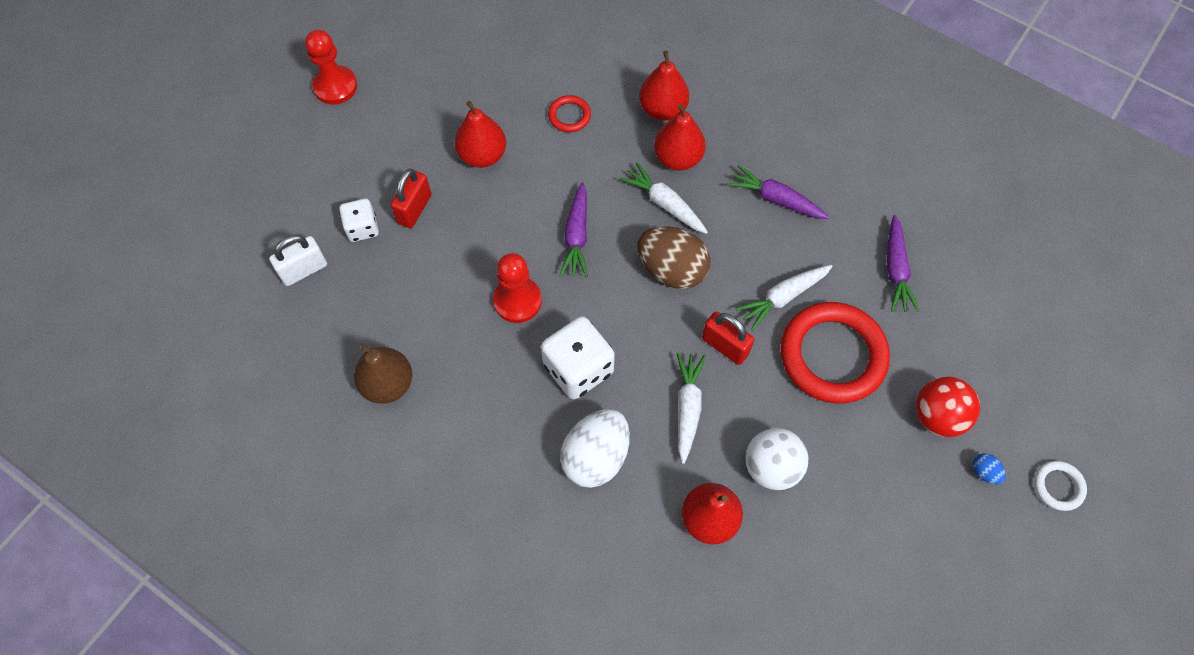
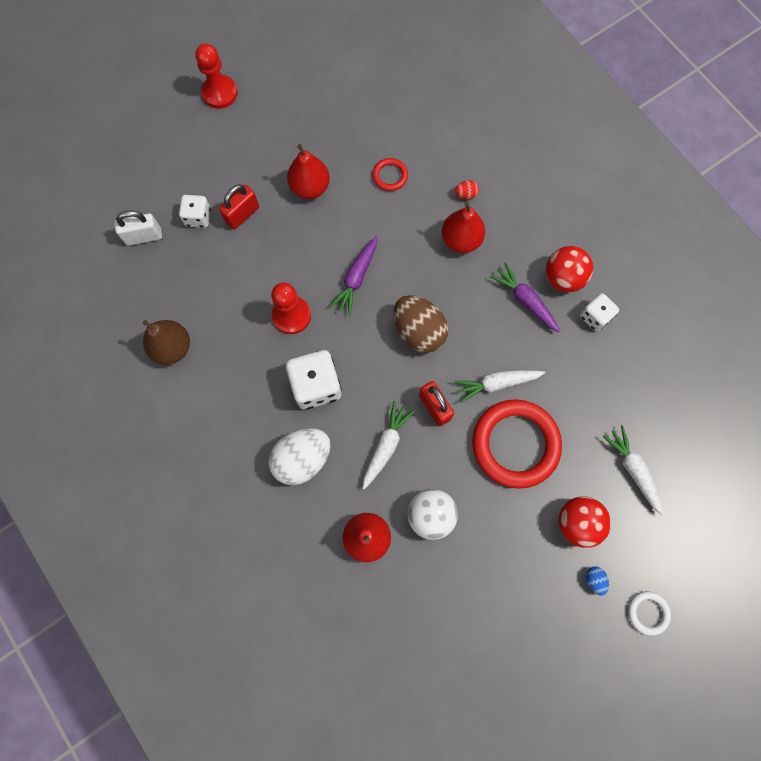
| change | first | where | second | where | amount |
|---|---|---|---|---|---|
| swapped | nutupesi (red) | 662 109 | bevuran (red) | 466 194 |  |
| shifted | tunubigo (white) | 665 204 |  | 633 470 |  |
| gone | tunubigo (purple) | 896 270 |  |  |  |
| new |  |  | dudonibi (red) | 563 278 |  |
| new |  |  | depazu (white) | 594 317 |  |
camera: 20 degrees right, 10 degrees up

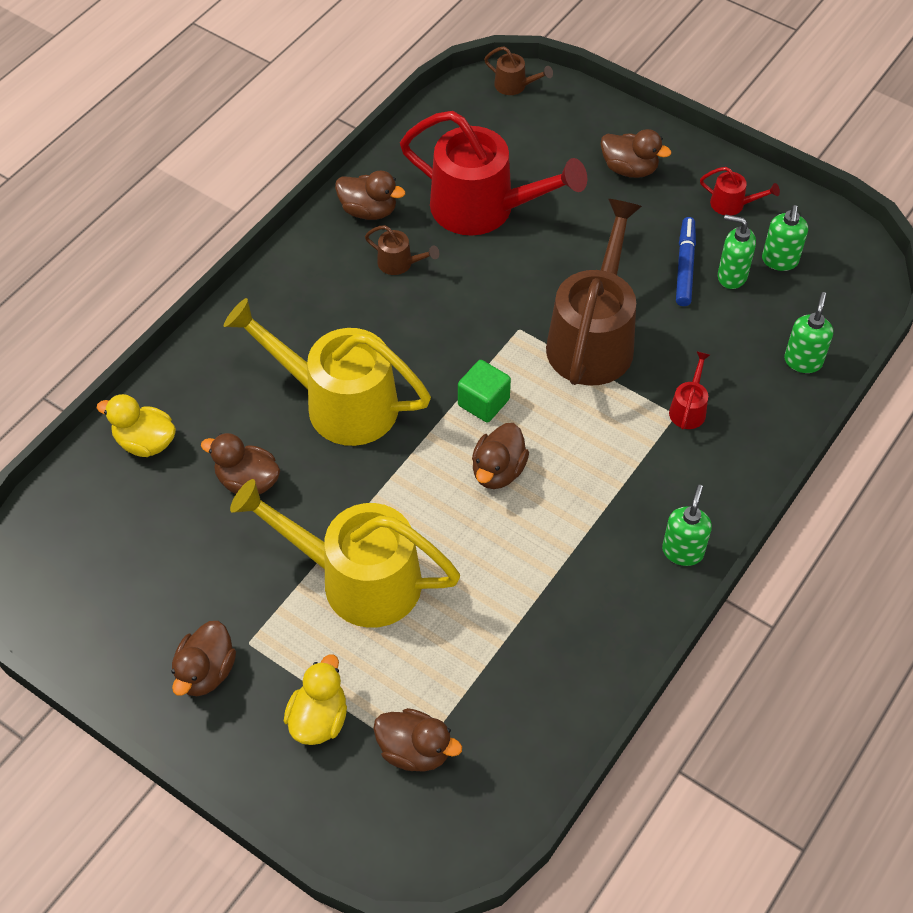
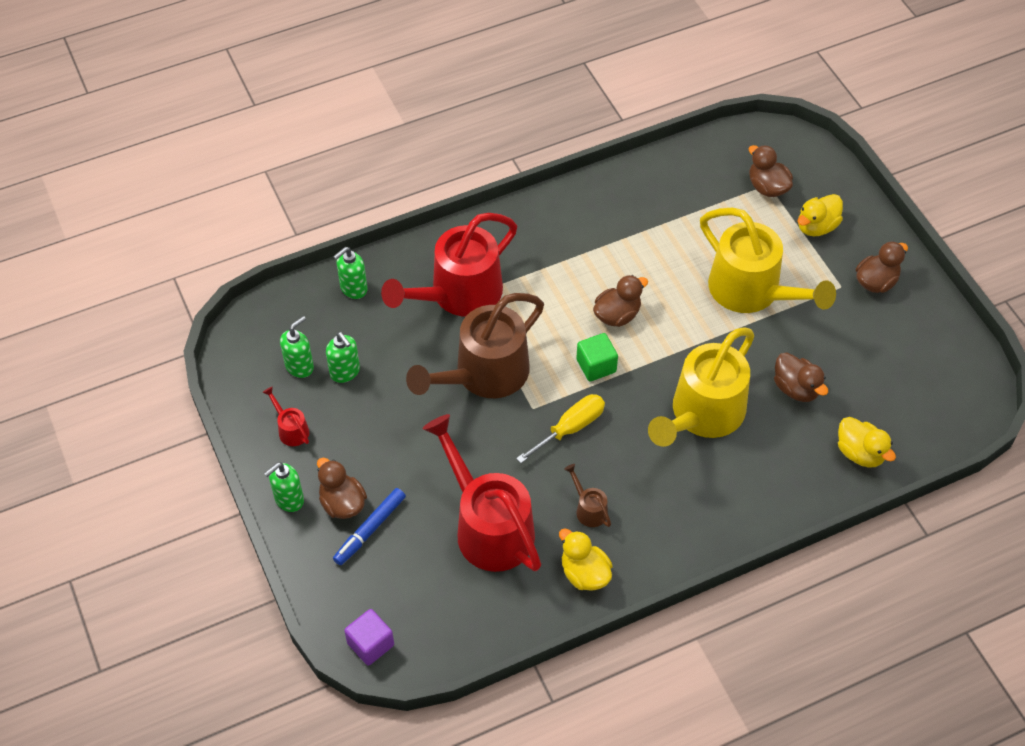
| change | first | where | second | where | amount |
|---|---|---|---|---|---|
| swapped | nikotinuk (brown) | 515 86 | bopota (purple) | 370 644 |  |
| repainted | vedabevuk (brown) | 369 211 | vedabevuk (yellow) | 584 573 |  |
| shifted | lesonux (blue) | 685 266 |  | 370 529 |  |
| rotated | nikotinuk (yellow) | 338 403 |  | 702 415 | 75 degrees clockwise |
| scaled | nikotinuk (red) | 688 408 |  | 458 295 | x2.45 |
| shifted | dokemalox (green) | 682 551 |  | 289 499 |  |
| new |  |  | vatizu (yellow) | 570 428 |  |
camera: 150 degrees left, 0 degrees up

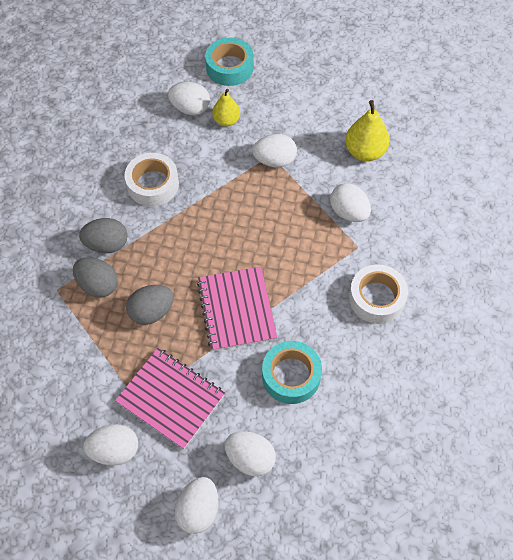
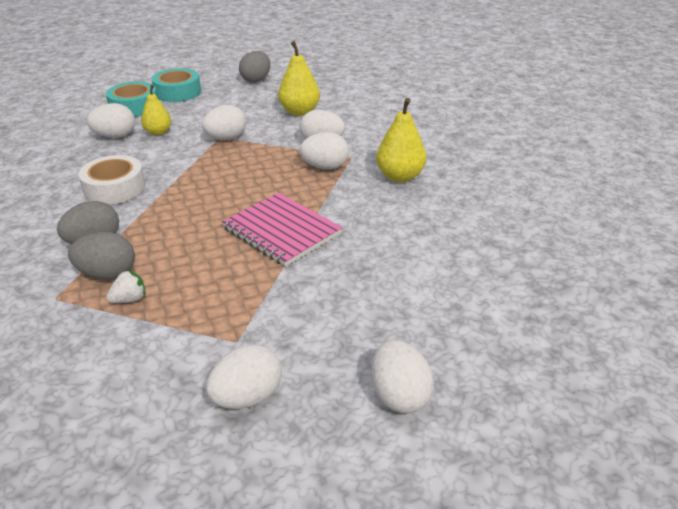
| change | first | where | second | where | amount |
|---|---|---|---|---|---|
| swapped | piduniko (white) | 376 298 | nutupesi (yellow) | 399 177 |  |
| shifted | bevuran (grey) | 151 312 |  | 256 80 |  |
| shifted | piduniko (turquoise) | 291 376 |  | 177 92 |  |
| gone | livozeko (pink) | 171 398 |  |  |  |
| shifted | bevuran (white) | 250 458 |  | 325 167 |  |
| new |  |  | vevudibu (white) | 130 299 |  |
camera: 35 degrees left, 25 degrees down

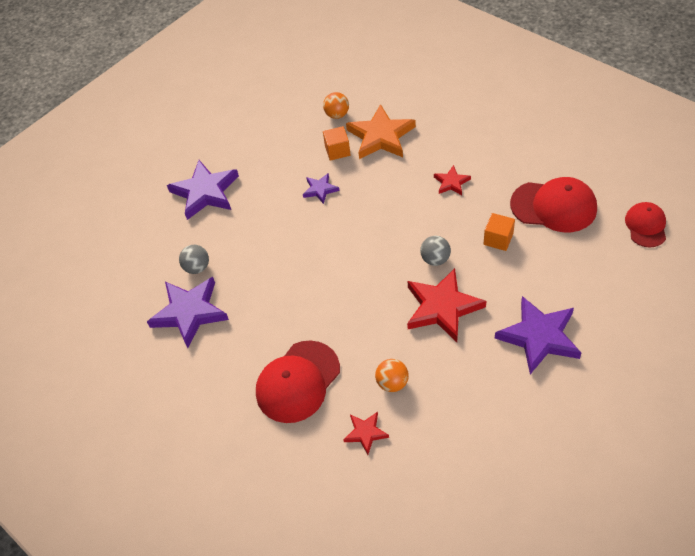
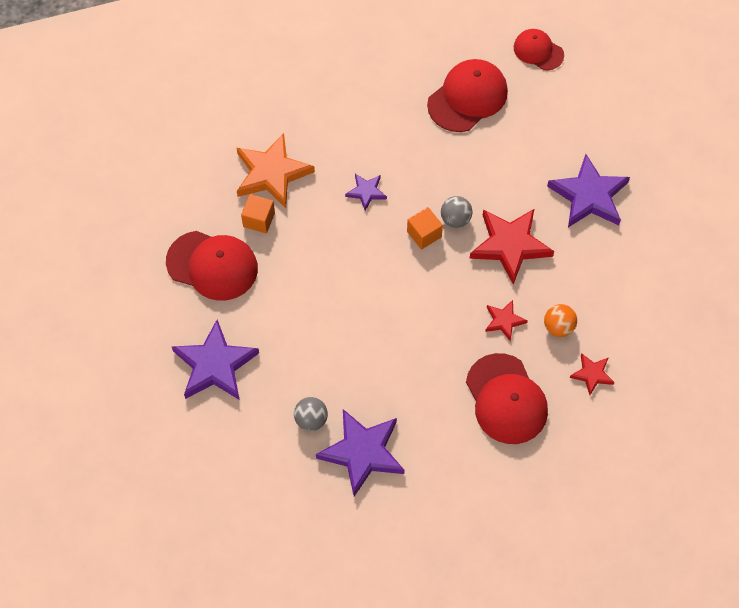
| change | first | where | second | where | amount |
|---|---|---|---|---|---|
| gone | dudonibi (orange) | 337 115 |  |  |  |
| shifted | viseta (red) | 451 182 |  | 504 321 |  |
| shifted | viseta (purple) | 320 189 |  | 366 192 |  |
| shifted | bopota (orange) | 498 239 |  | 424 234 |  |
| new |  |  | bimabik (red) | 212 265 |  |
camera: 65 degrees left, 10 degrees up

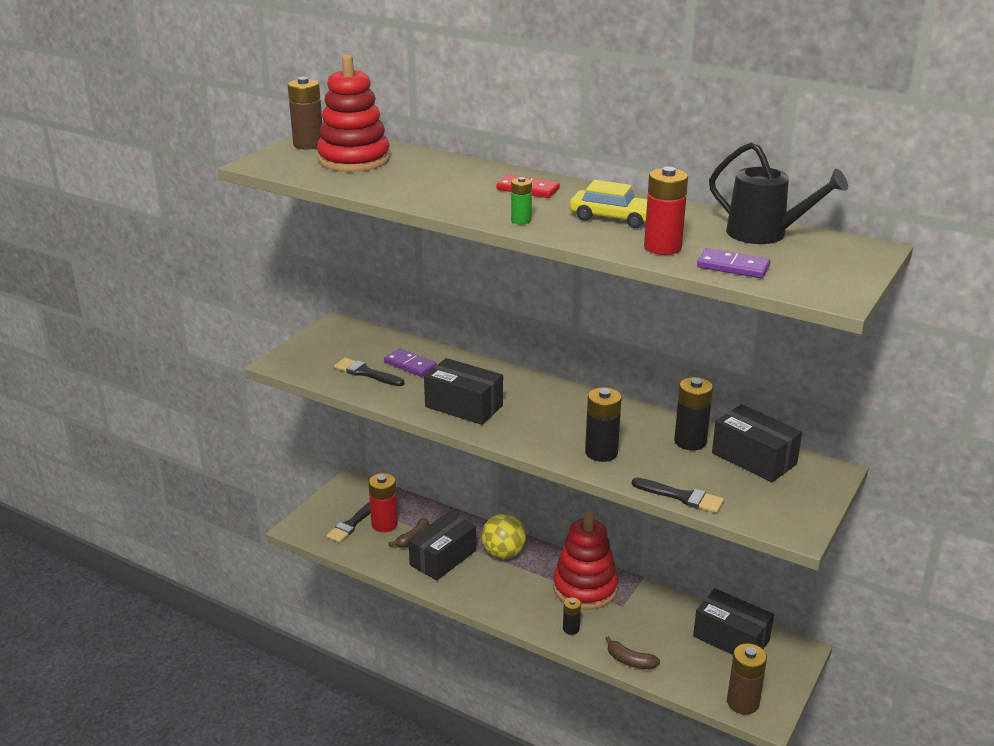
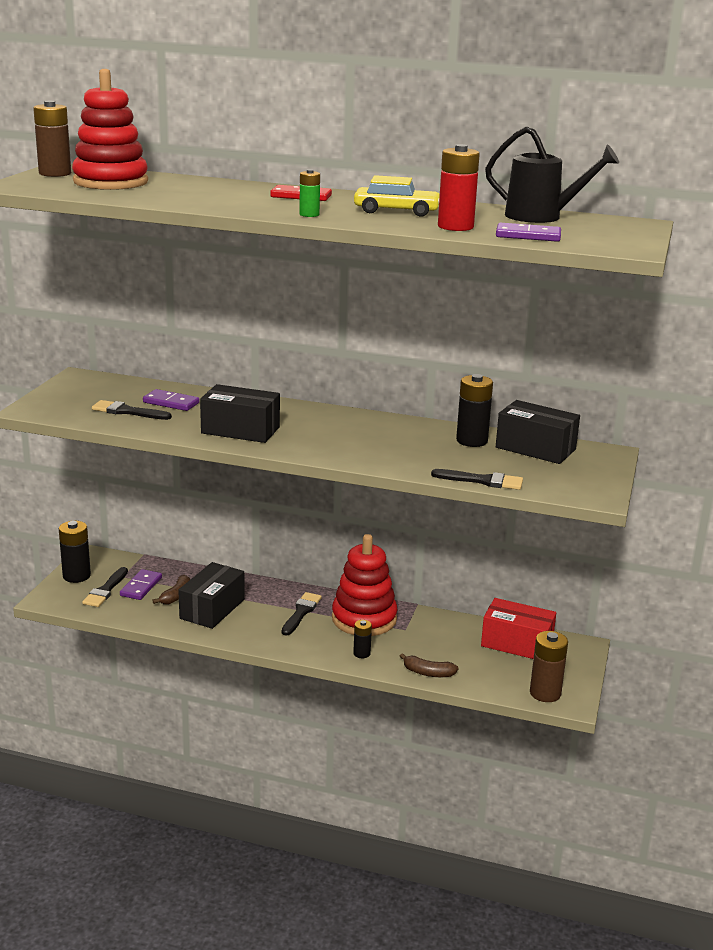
| change | first | where | second | where | amount |
|---|---|---|---|---|---|
| shifted | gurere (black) | 601 453 |  | 76 576 |  |
| swapped | gurere (red) | 384 524 | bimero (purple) | 141 587 |  |
| gone | dudonibi (yellow) | 503 553 |  |  |  |
| repainted | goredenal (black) | 731 638 | goredenal (red) | 516 643 |  |
| new |  |  | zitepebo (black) | 301 612 |  |
camera: 15 degrees left, 5 degrees down

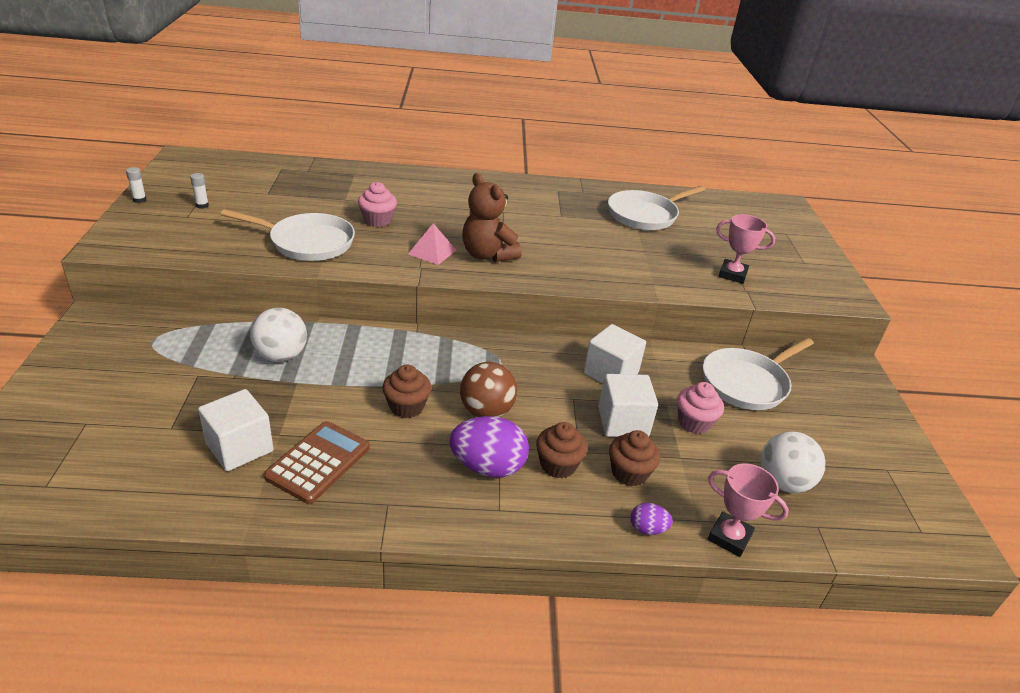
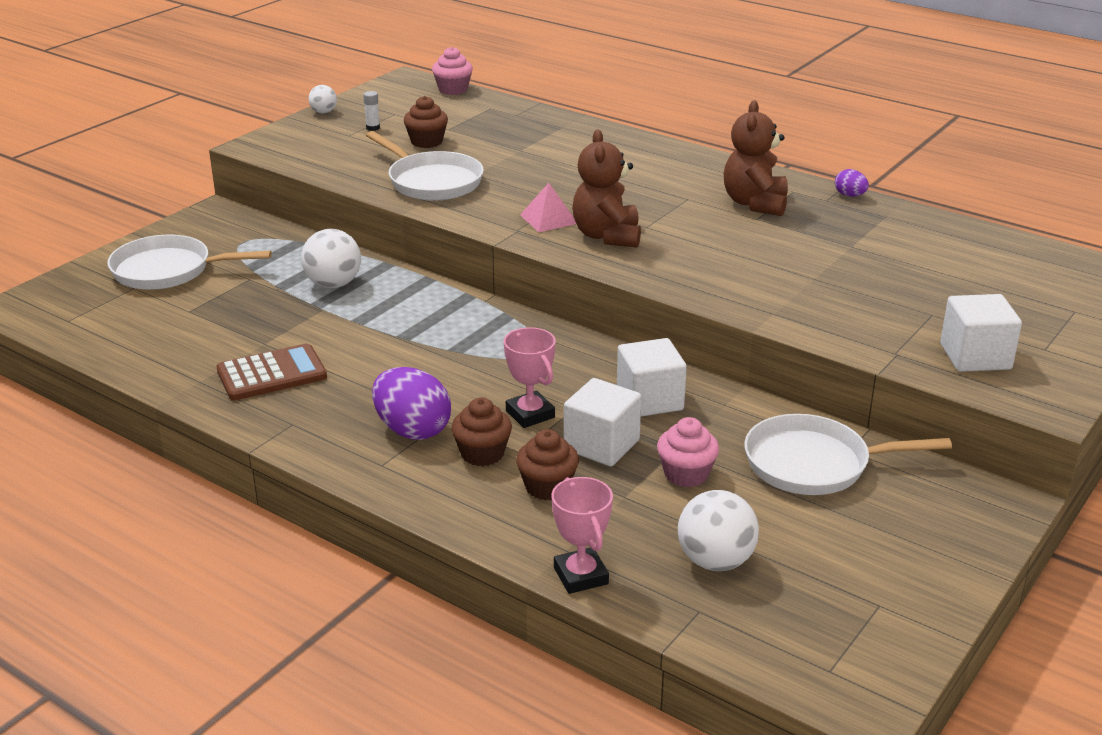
| change | first | where | second | where | amount |
|---|---|---|---|---|---|
| swapped | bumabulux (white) | 139 200 | dudonibi (white) | 323 112 |  |
| shifted | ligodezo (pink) | 377 220 |  | 453 89 |  |
| shifted | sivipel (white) | 645 215 |  | 168 270 |  |
| shifted | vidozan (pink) | 732 274 |  | 530 414 |  |
| gone | dudonibi (brown) | 486 411 |  |  |  |
| shifted | ligodezo (brown) | 406 406 |  | 426 142 |  |
| shifted | bopota (white) | 239 447 |  | 975 356 |  |
| shifted | bevuran (purple) | 647 529 |  | 850 195 |  |
| new |  |  | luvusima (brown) | 755 204 |  |
camera: 40 degrees right, 5 degrees down

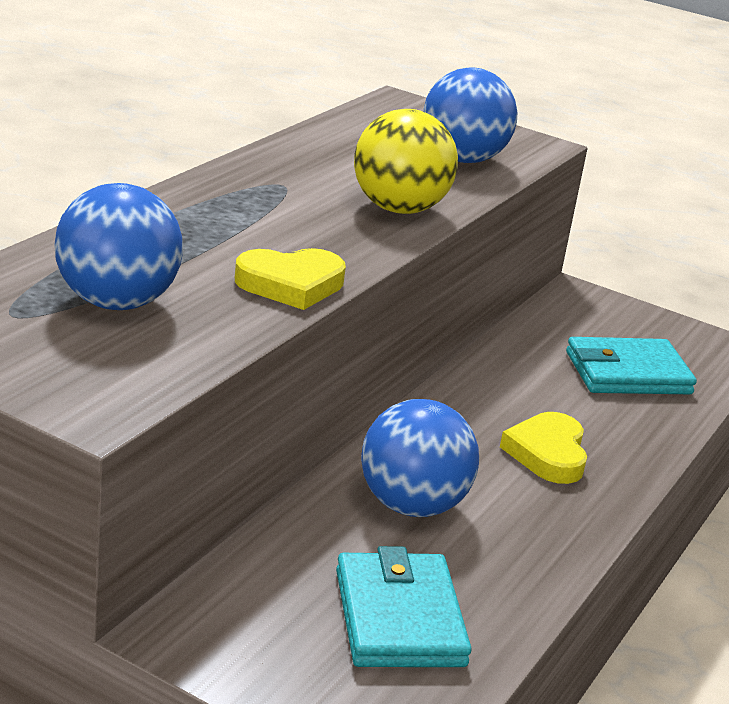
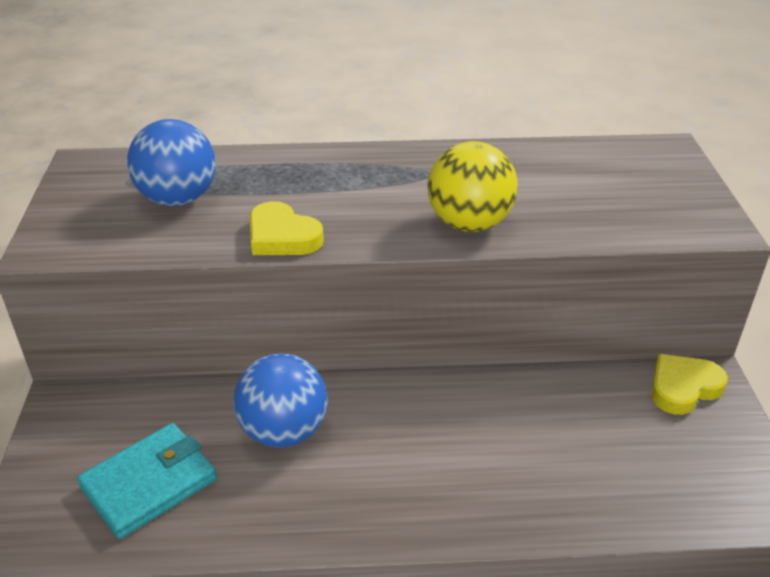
| change | first | where | second | where | amount |
|---|---|---|---|---|---|
| gone | dudonibi (blue) | 462 159 |  |  |  |
| gone | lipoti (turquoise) | 628 373 |  |  |  |
| shifted | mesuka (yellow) | 547 453 |  | 683 387 |  |
camera: 60 degrees right, 10 degrees up

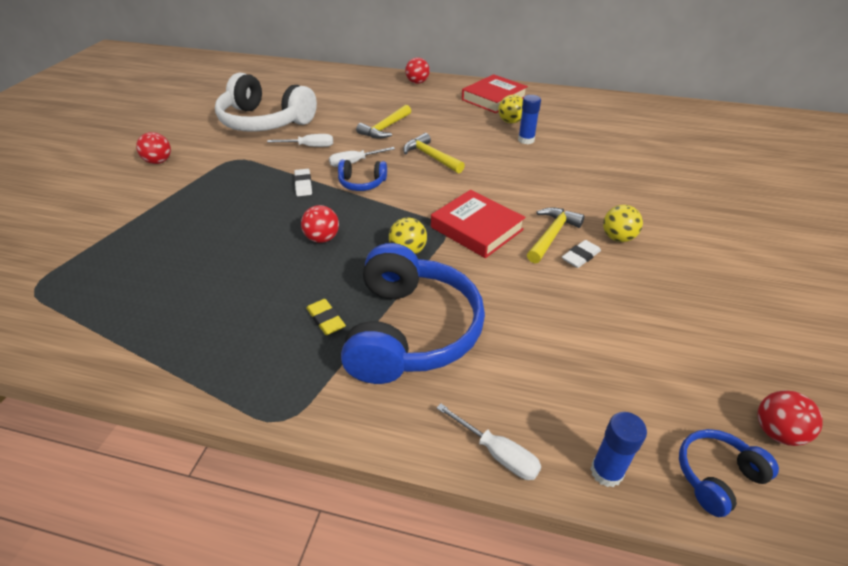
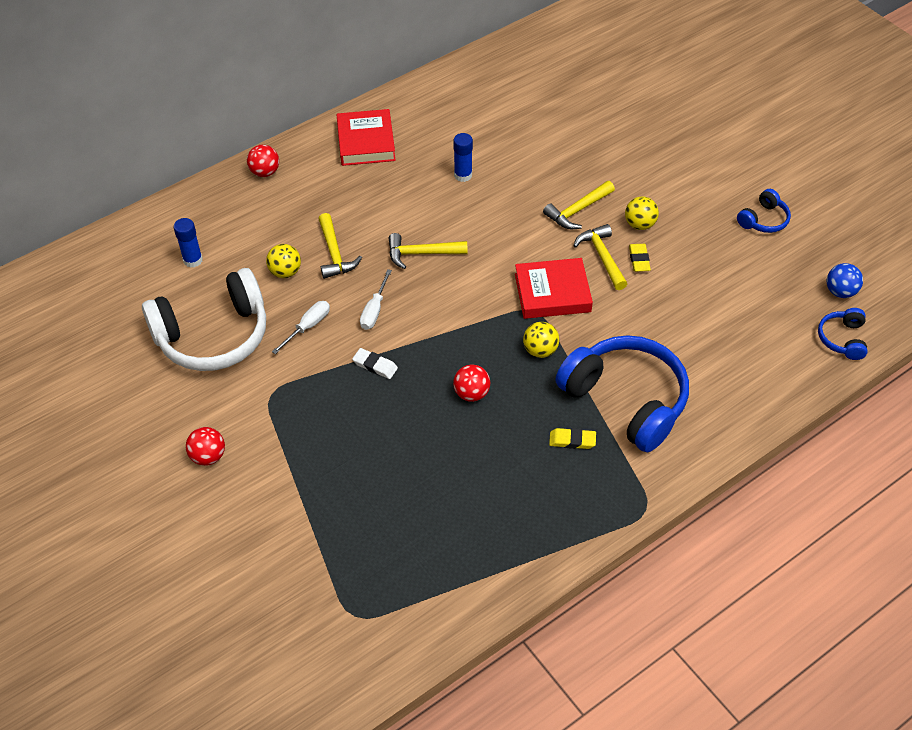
| change | first | where | second | where | amount |
|---|---|---|---|---|---|
| shifted | dudonibi (yellow) | 510 122 |  | 285 272 |  |
| shifted | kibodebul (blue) | 362 183 |  | 763 220 |  |
| repainted | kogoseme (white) | 580 256 | kogoseme (yellow) | 639 260 |  |
| repainted | dudonibi (red) | 777 432 | dudonibi (blue) | 840 292 |  |
| gone | vatizu (white) | 497 453 |  |  |  |
| shifted | bumabulux (blue) | 606 472 |  | 193 260 |  |
| new |  |  | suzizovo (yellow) | 577 210 |  |
camera: 50 degrees left, 10 degrees up

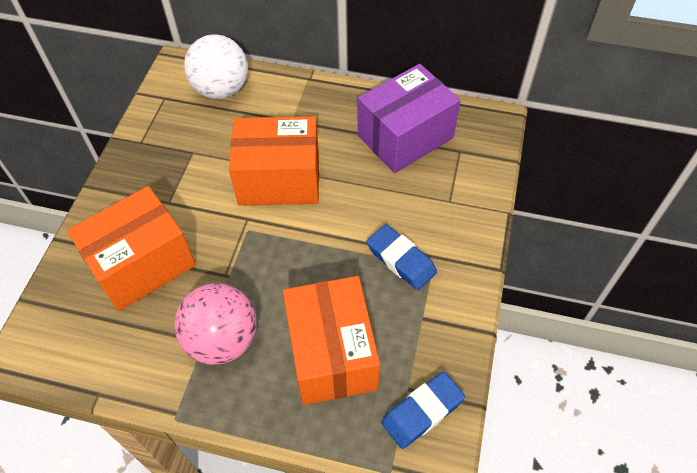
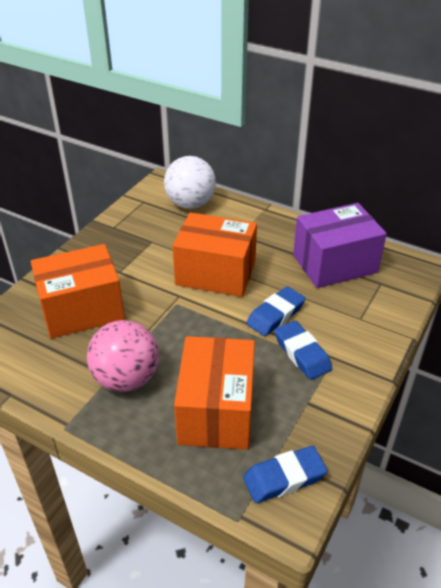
| change | first | where | second | where | amount |
|---|---|---|---|---|---|
| new |  |  | kogoseme (blue) | 275 315 |  |
camera: 15 degrees right, 15 degrees down

